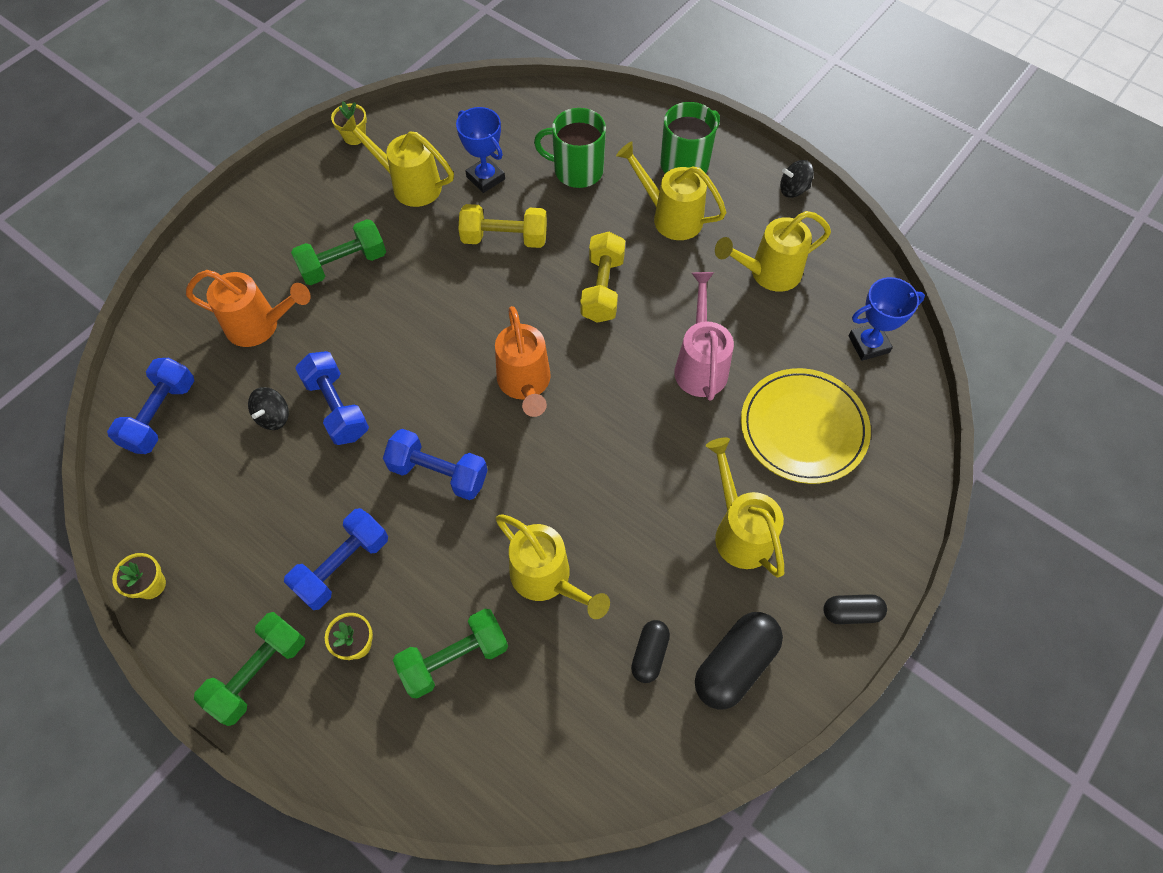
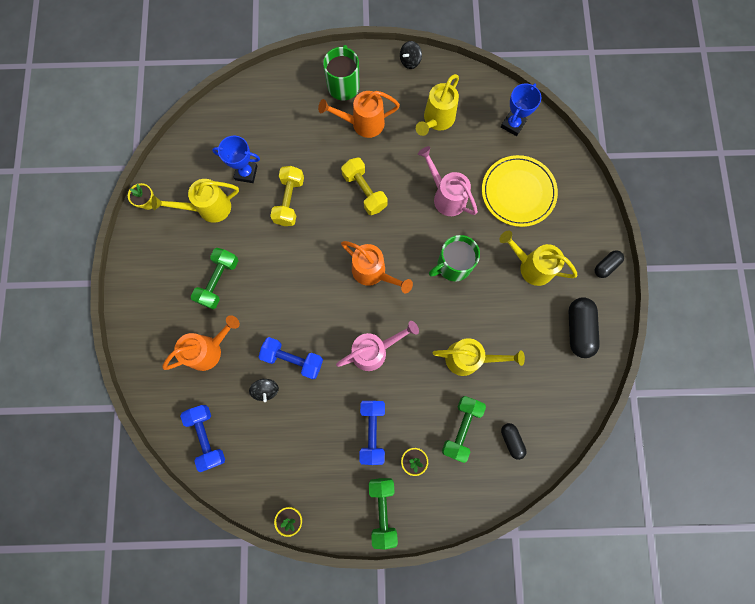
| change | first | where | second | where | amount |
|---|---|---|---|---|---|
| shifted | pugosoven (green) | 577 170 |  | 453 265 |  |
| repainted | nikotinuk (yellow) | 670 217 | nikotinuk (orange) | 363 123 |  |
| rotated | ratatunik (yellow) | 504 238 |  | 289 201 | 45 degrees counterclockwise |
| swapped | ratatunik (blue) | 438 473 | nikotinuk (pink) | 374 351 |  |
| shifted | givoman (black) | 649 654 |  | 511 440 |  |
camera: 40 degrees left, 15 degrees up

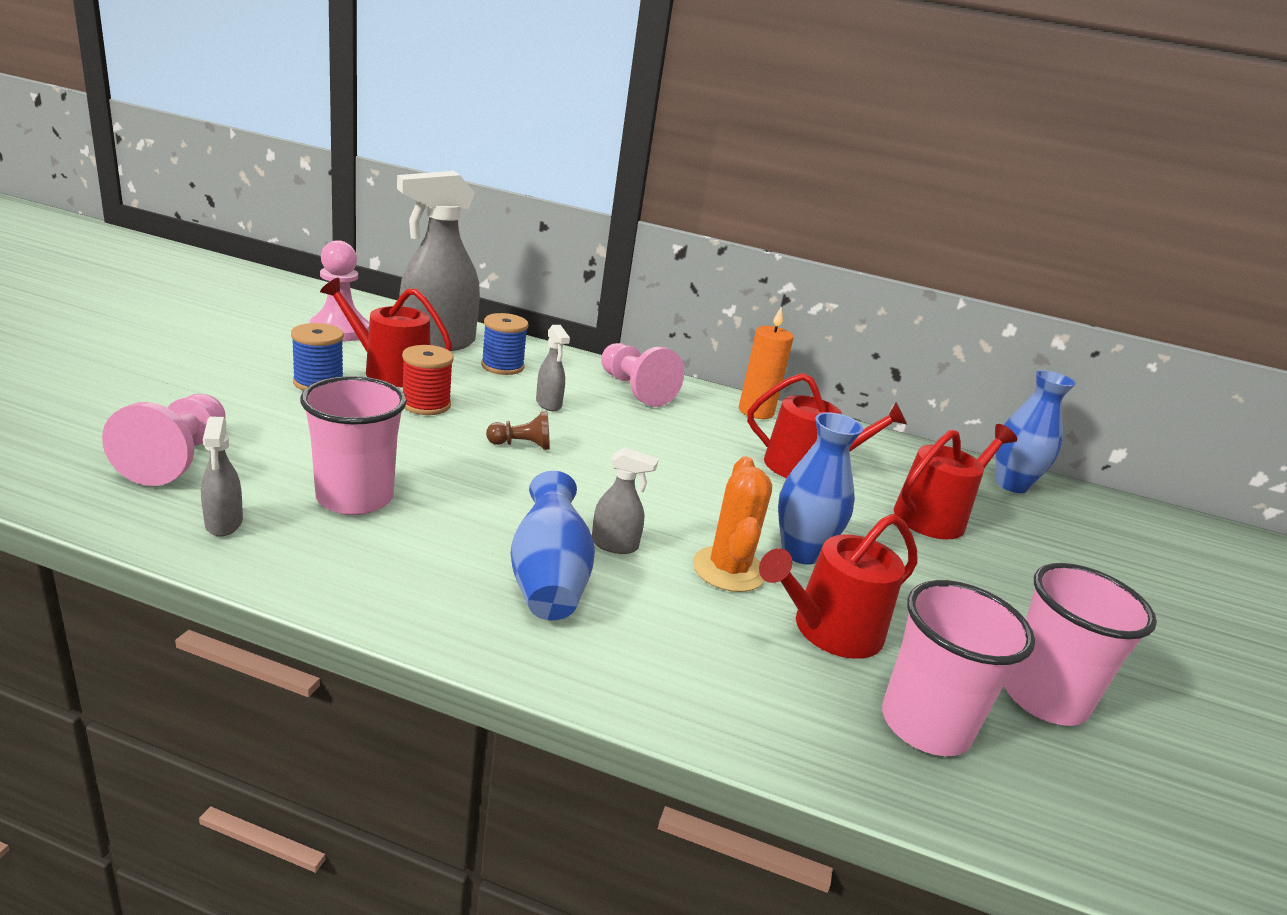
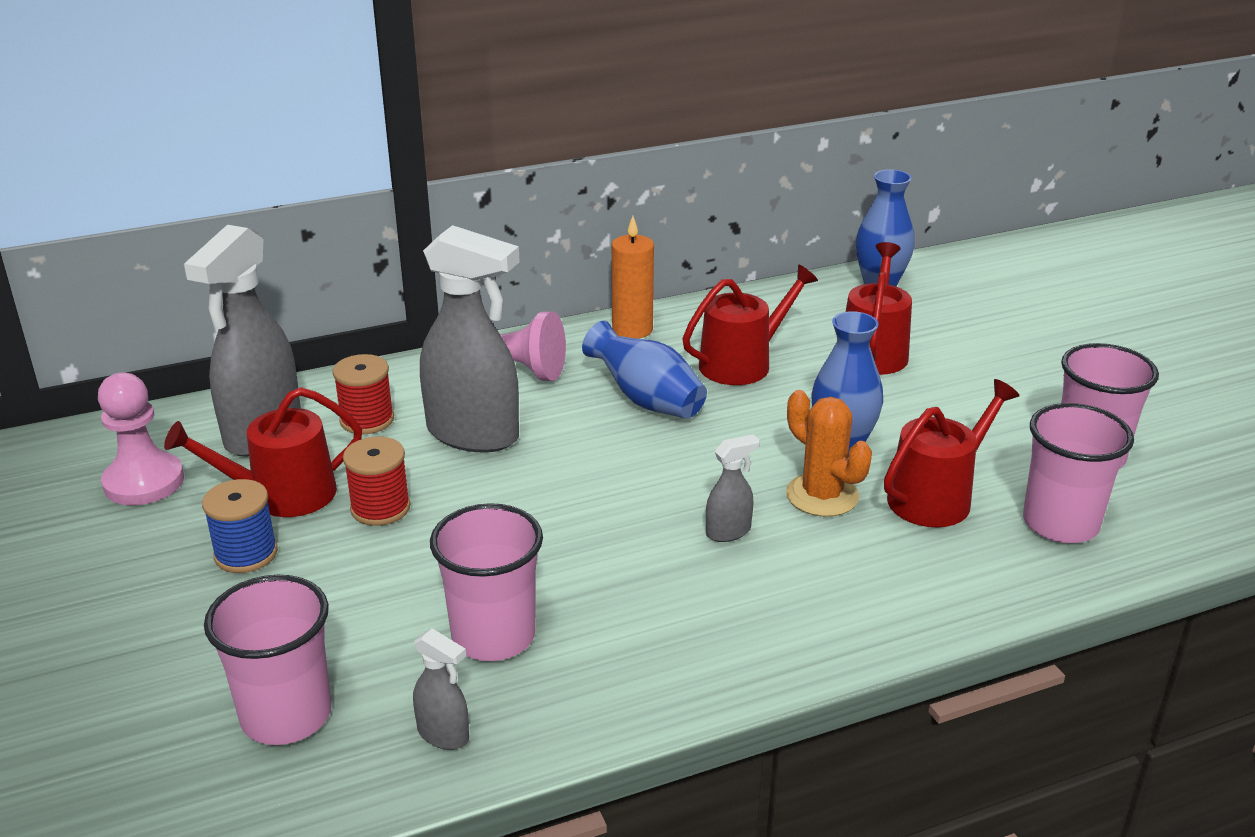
| change | first | where | second | where | amount |
|---|---|---|---|---|---|
| repainted | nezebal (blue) | 502 366 | nezebal (red) | 367 420 |  |
| scaled | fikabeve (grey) | 549 404 |  | 474 435 | x2.24 |
| swapped | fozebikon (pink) | 177 458 | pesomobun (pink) | 286 715 |  |
| gone | fozebikon (brown) | 522 445 |  |  |  |
| shifted | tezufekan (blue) | 548 579 |  | 646 400 |  |
| rotated | nikotinuk (red) | 829 630 |  | 936 497 | 150 degrees counterclockwise |
camera: 35 degrees left, 5 degrees up

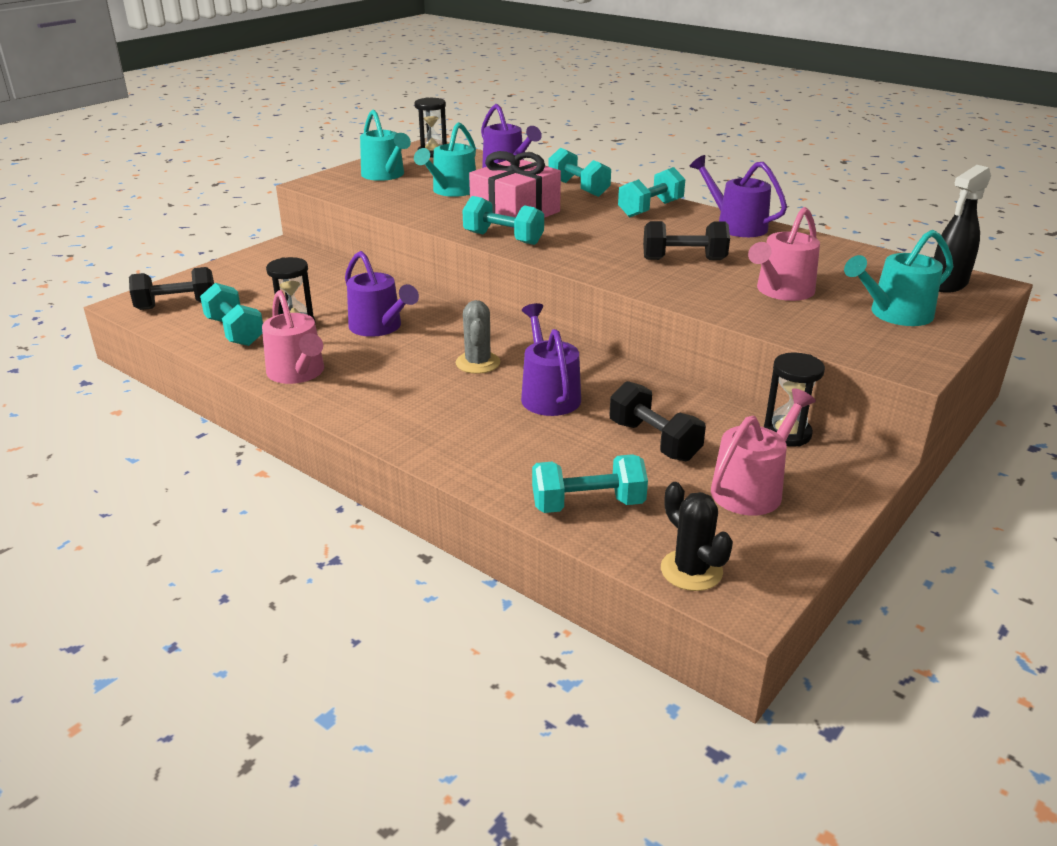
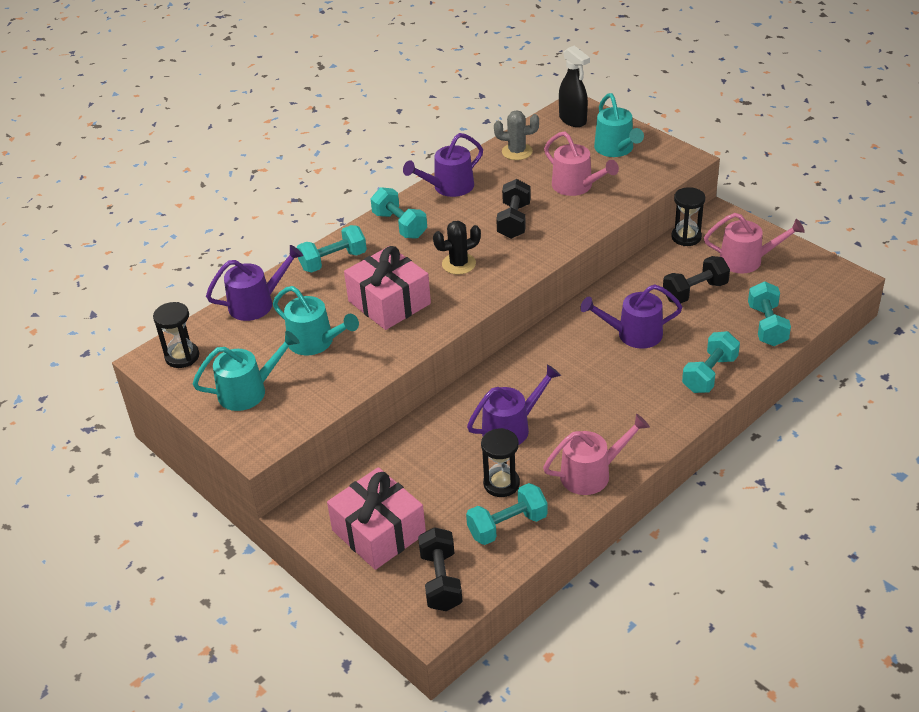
| change | first | where | second | where | amount |
|---|---|---|---|---|---|
| shifted | ratatunik (turquoise) | 503 238 |  | 709 374 |  |
| shifted | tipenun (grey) | 478 363 |  | 517 152 |  |
| rotated | nikotinuk (pink) | 752 489 |  | 746 260 | 135 degrees clockwise |
| shifted | tipenun (black) | 691 570 |  | 459 264 |  |
| new |  |  | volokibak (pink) | 378 532 |  |
camera: 80 degrees left, 10 degrees up

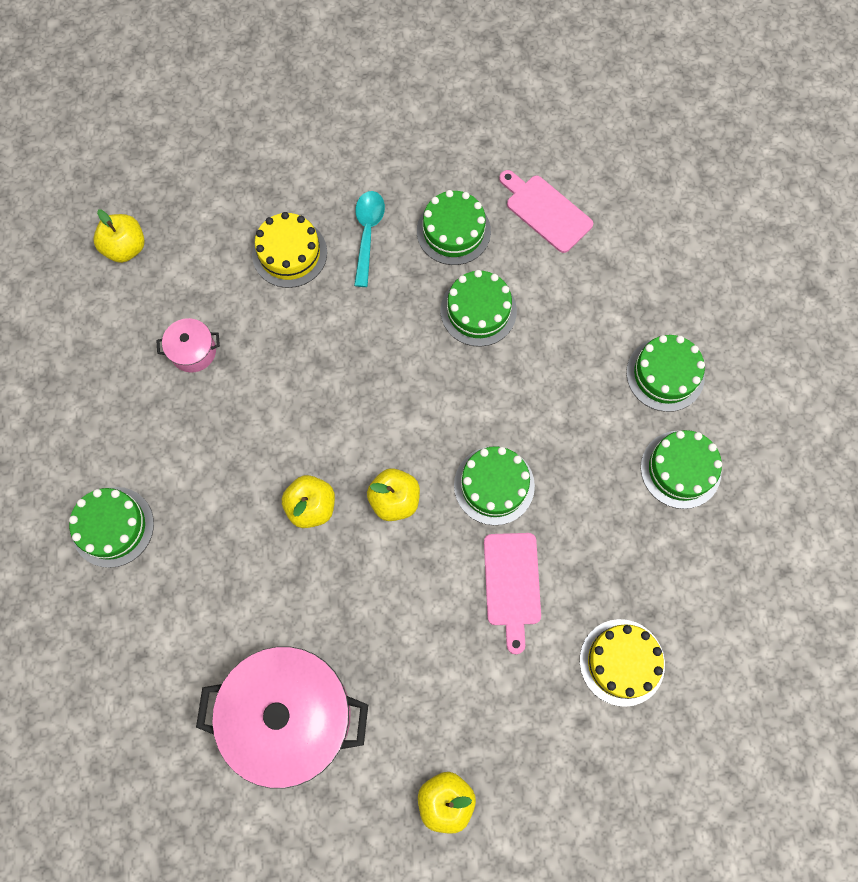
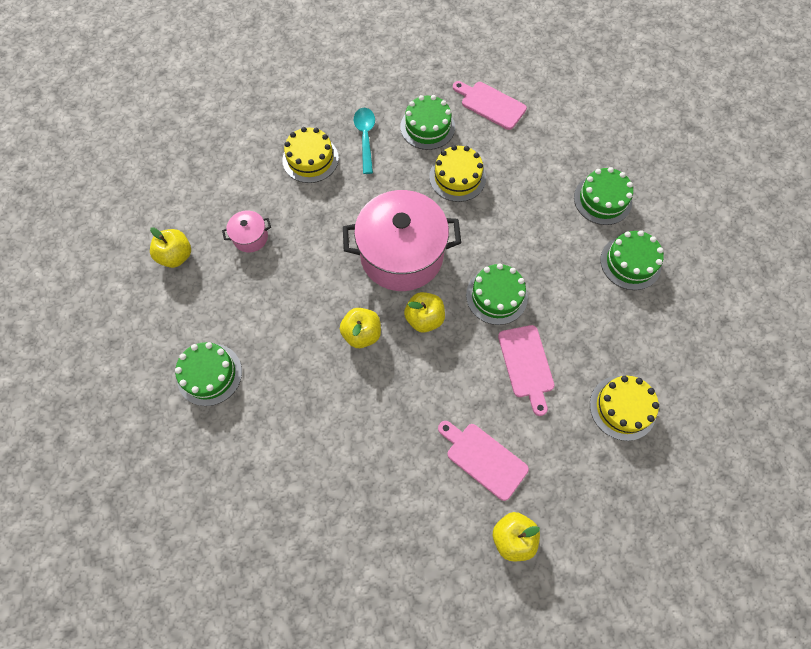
| change | first | where | second | where | amount |
|---|---|---|---|---|---|
| shifted | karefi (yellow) | 125 248 |  | 176 256 |  |
| repainted | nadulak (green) | 478 310 | nadulak (yellow) | 457 177 |  |
| shifted | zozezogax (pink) | 291 716 |  | 401 255 |  |
| new |  |  | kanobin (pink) | 484 458 |  |
camera: 10 degrees left, 5 degrees down

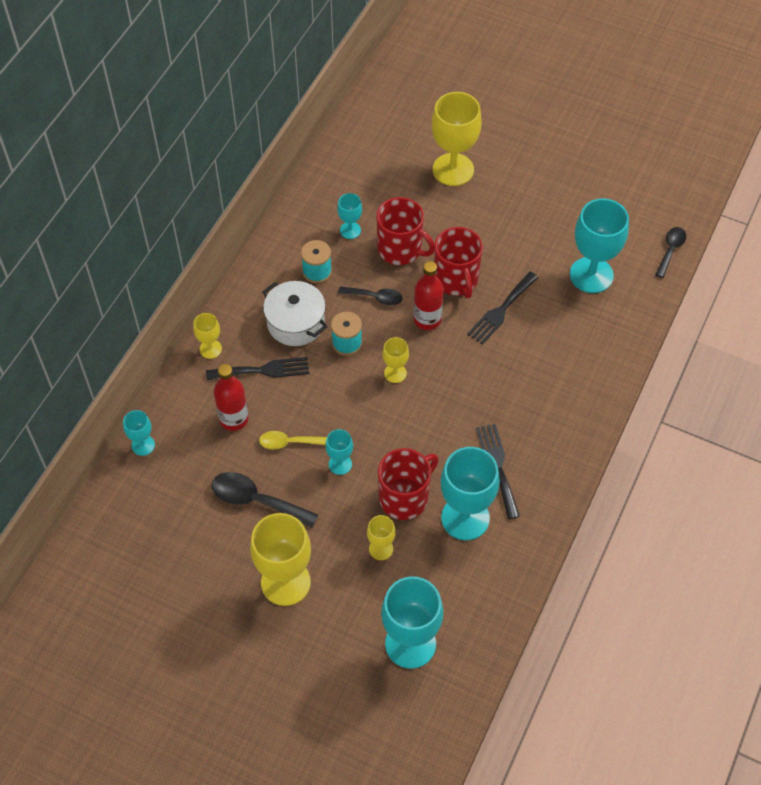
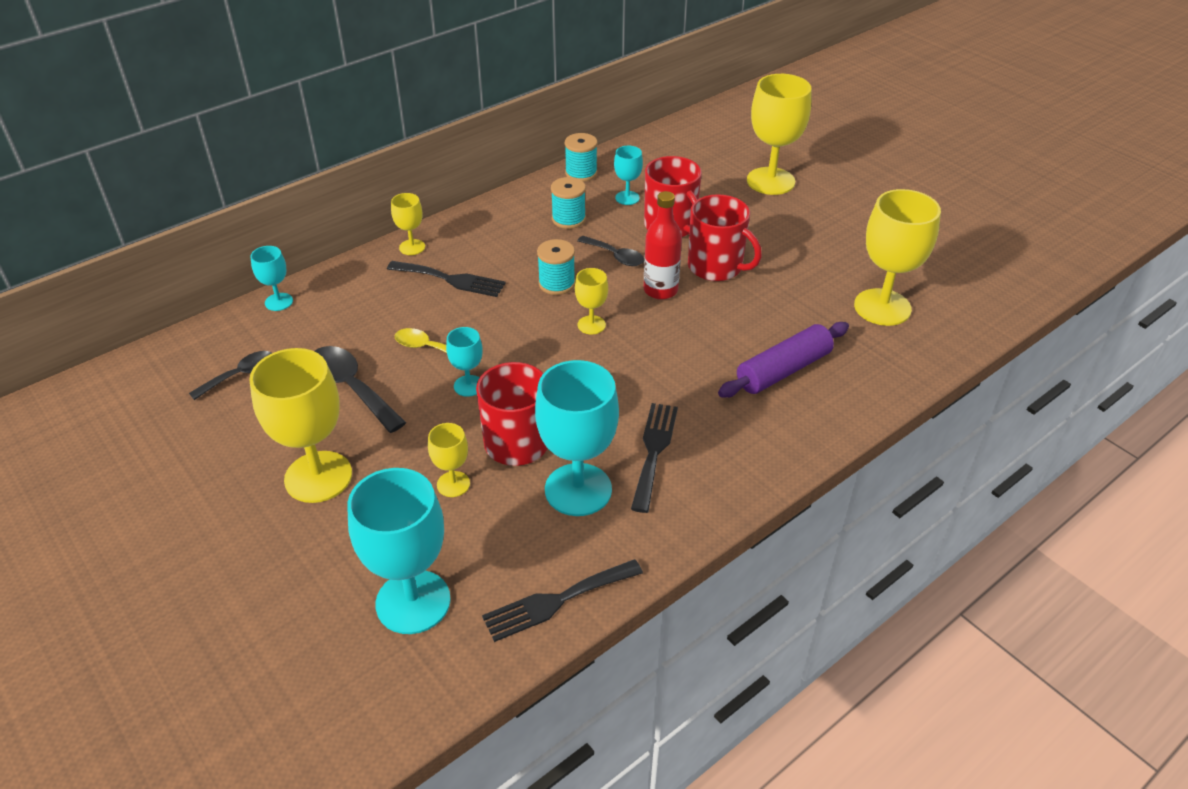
| change | first | where | second | where | amount |
|---|---|---|---|---|---|
| repainted | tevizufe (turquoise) | 591 275 | tevizufe (yellow) | 882 307 |  |
| rotated | pugosoven (red) | 456 280 |  | 716 267 | 60 degrees counterclockwise |
| shifted | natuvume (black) | 670 250 |  | 240 375 |  |
| shifted | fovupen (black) | 501 310 |  | 556 601 |  |
| gone | zozezogax (white) | 296 323 |  |  |  |
| gone | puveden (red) | 234 419 |  |  |  |
| new |  |  | nezebal (turquoise) | 581 173 |  |
| new |  |  | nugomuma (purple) | 783 370 |  |
camera: 25 degrees right, 15 degrees down

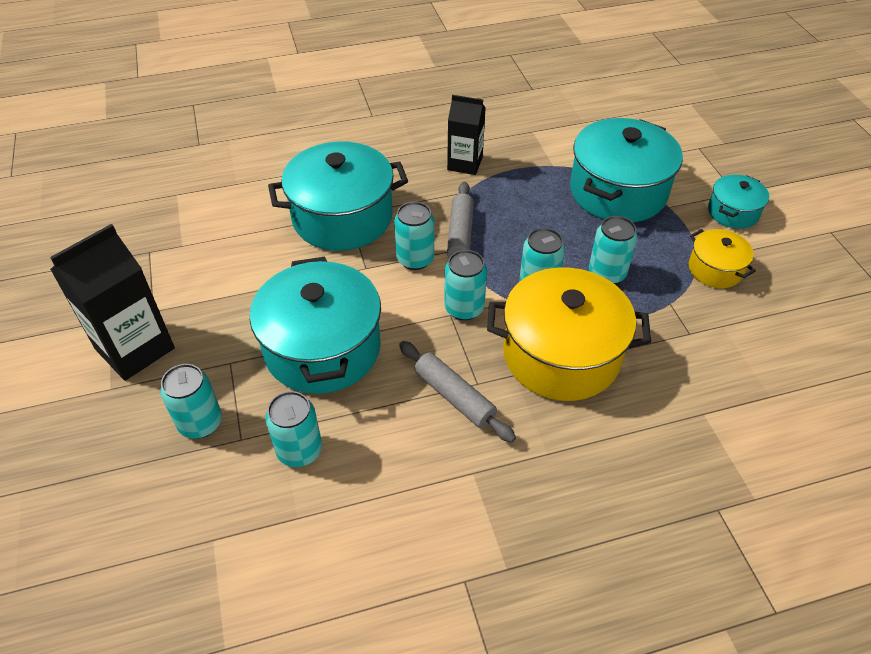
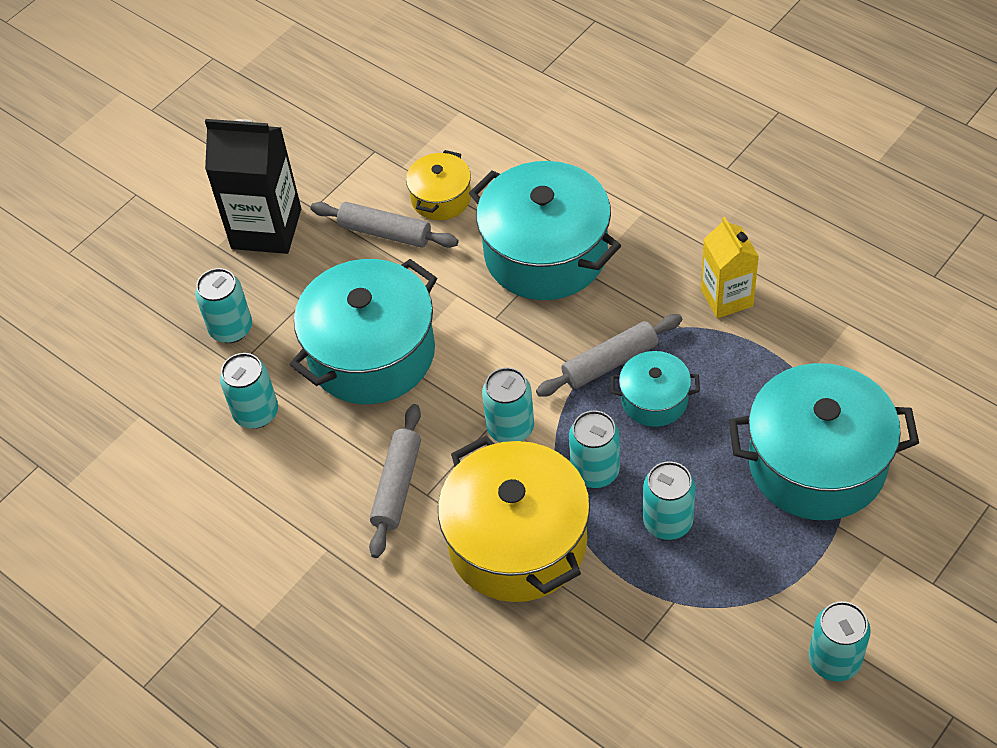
| change | first | where | second | where | amount |
|---|---|---|---|---|---|
| repainted | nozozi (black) | 465 163 | nozozi (yellow) | 726 298 |  |
| shifted | zozezogax (turquoise) | 733 212 |  | 654 400 |  |
| shifted | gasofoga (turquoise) | 415 259 |  | 834 660 |  |
| shifted | zozezogax (yellow) | 715 269 |  | 441 198 |  |
| new |  |  | nugomuma (grey) | 385 232 |  |
camera: 60 degrees right, 5 degrees up

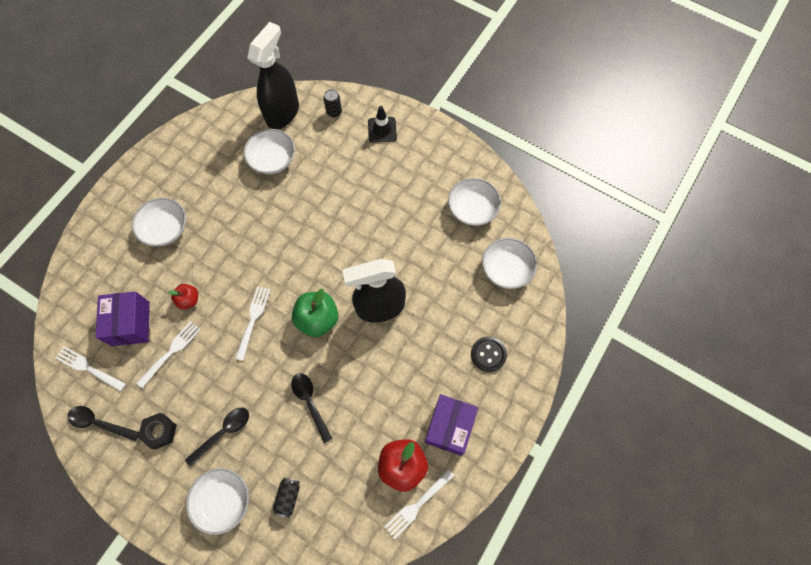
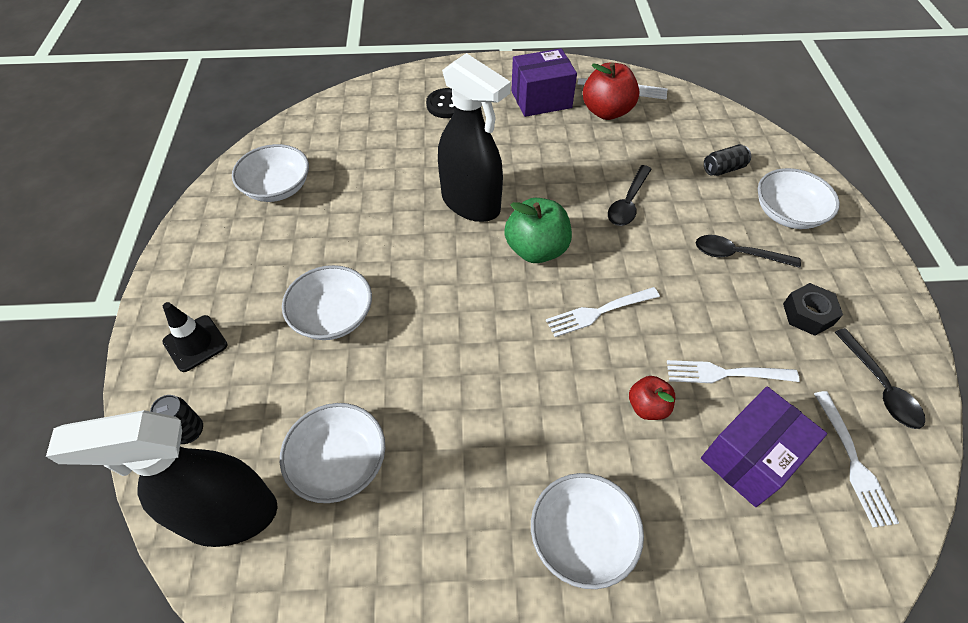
| change | first | where | second | where | amount |
|---|---|---|---|---|---|
| shifted | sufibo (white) | 506 269 |  | 333 316 |  |
camera: 125 degrees left, 15 degrees down

